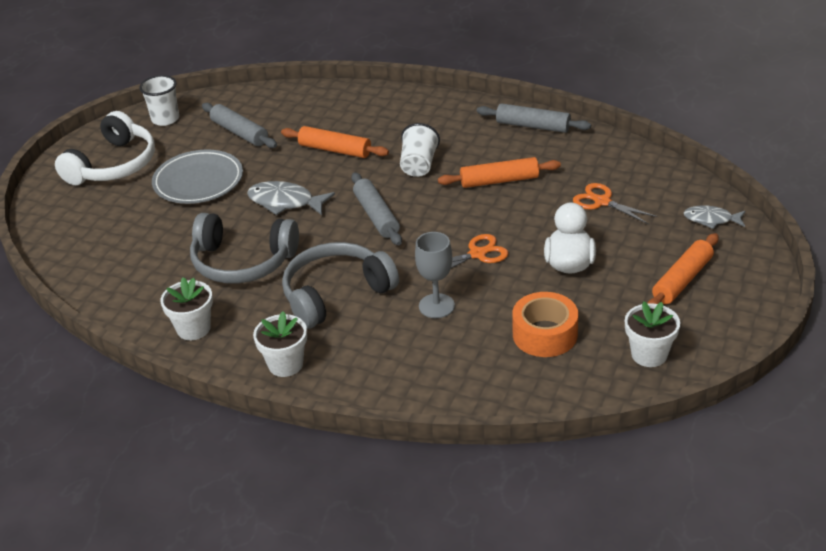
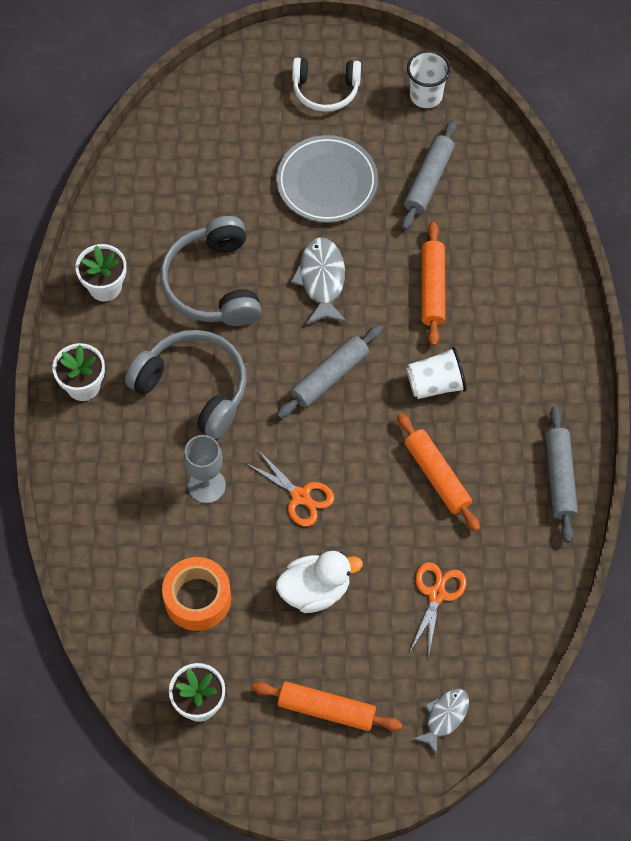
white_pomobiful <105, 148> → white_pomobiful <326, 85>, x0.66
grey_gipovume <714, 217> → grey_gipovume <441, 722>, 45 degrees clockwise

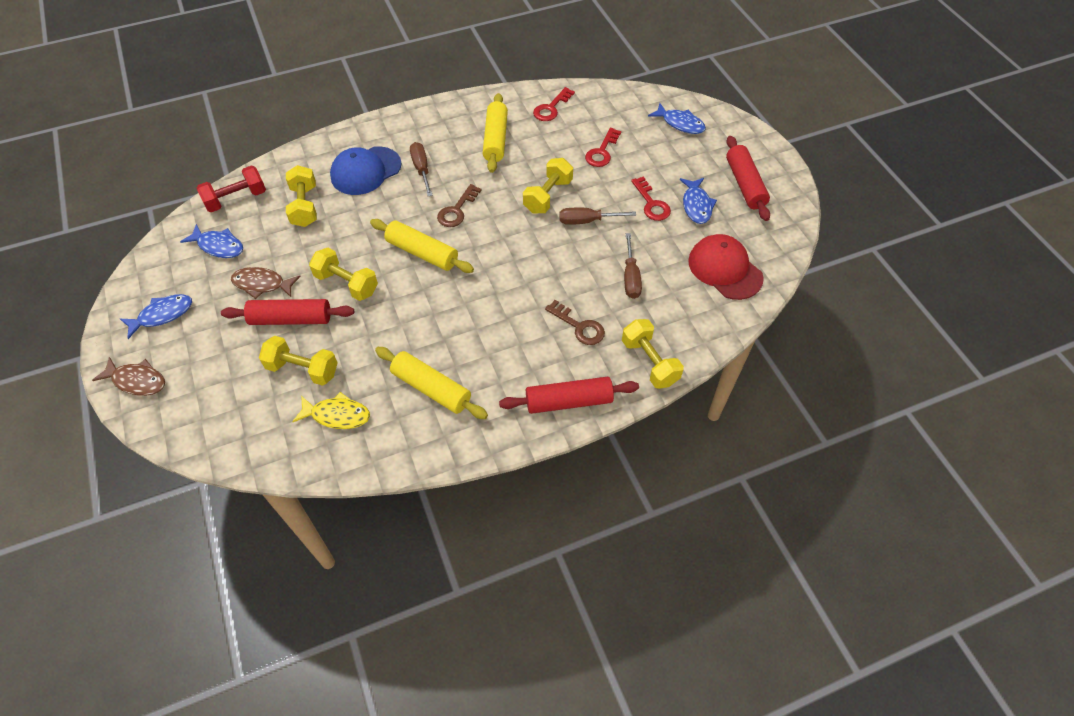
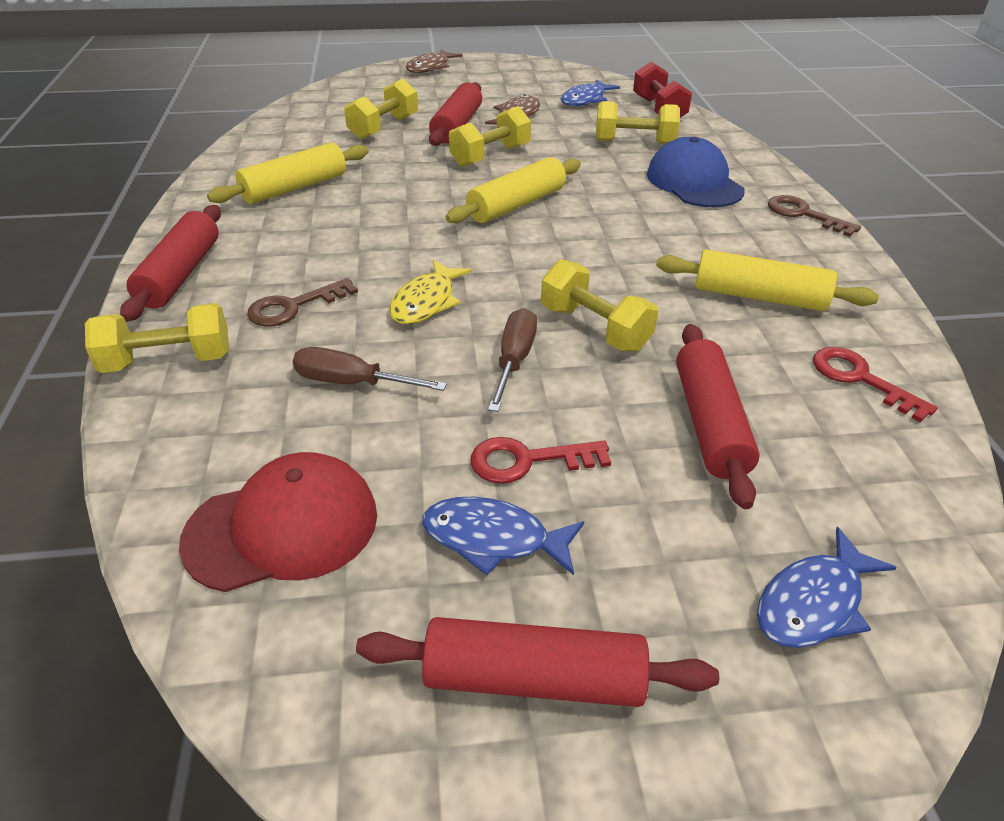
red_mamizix <603, 147> → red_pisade <718, 416>
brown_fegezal <421, 169> → -
brown_mamizix <459, 205> → brown_mamizix <814, 216>, move
blue_gipovume <156, 316> → -
yellow_gipovume <331, 410> → yellow_gipovume <430, 292>, move

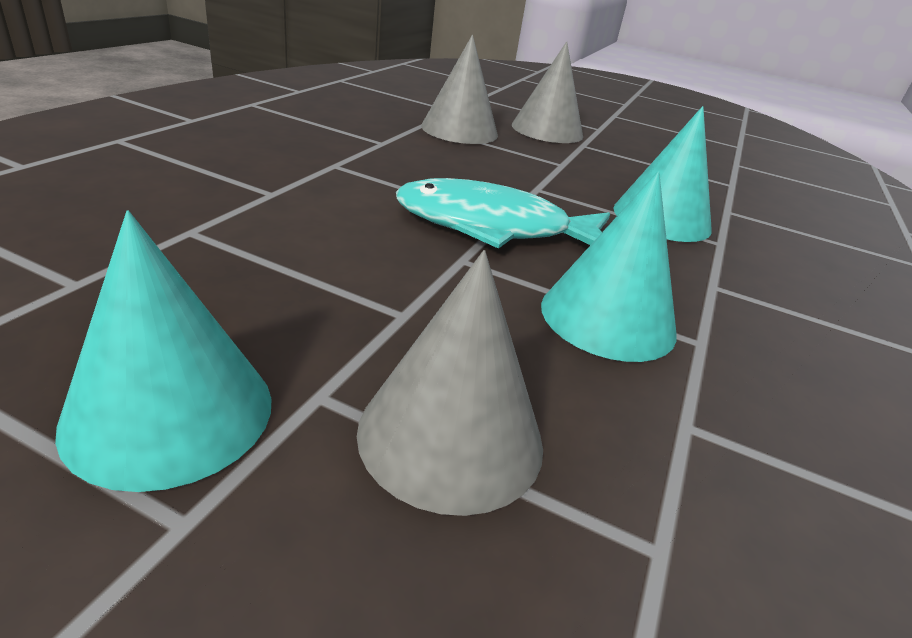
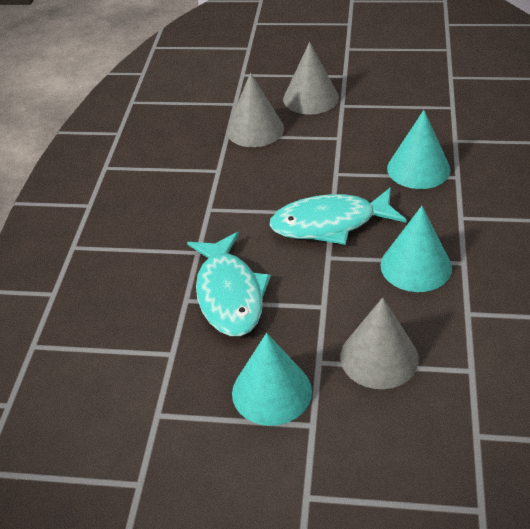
- → turquoise_gipovume <229, 284>

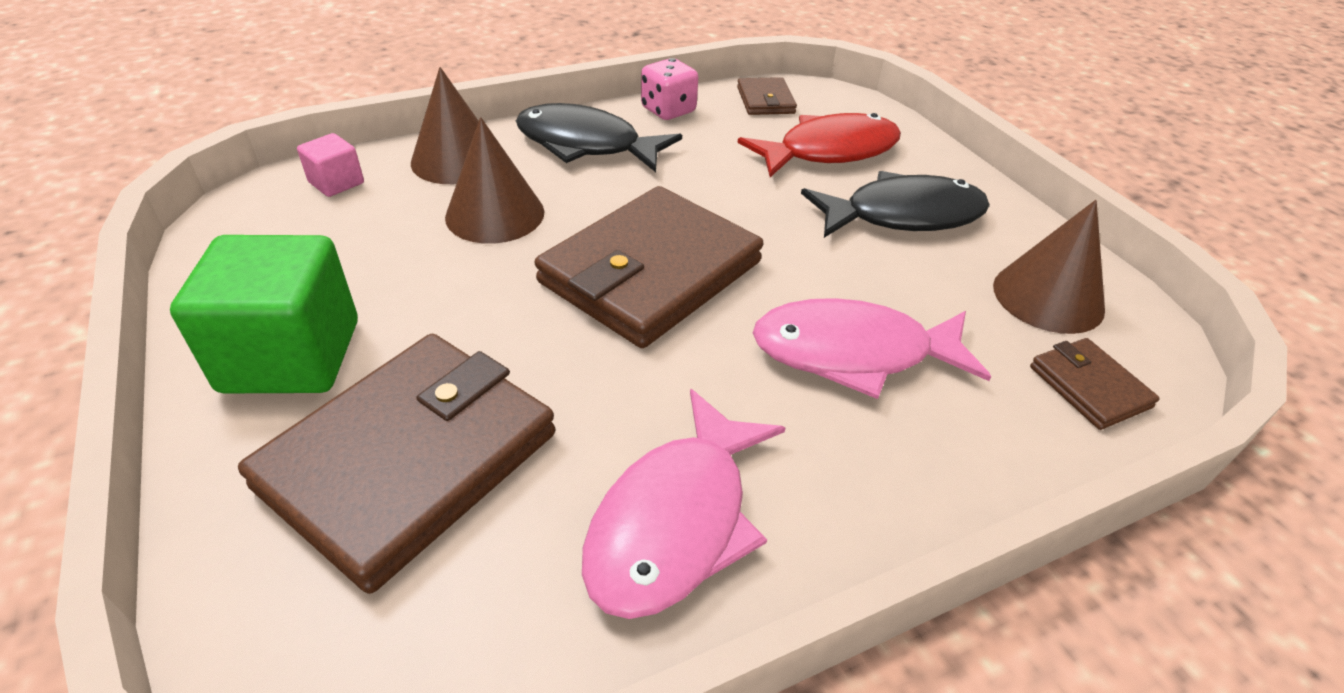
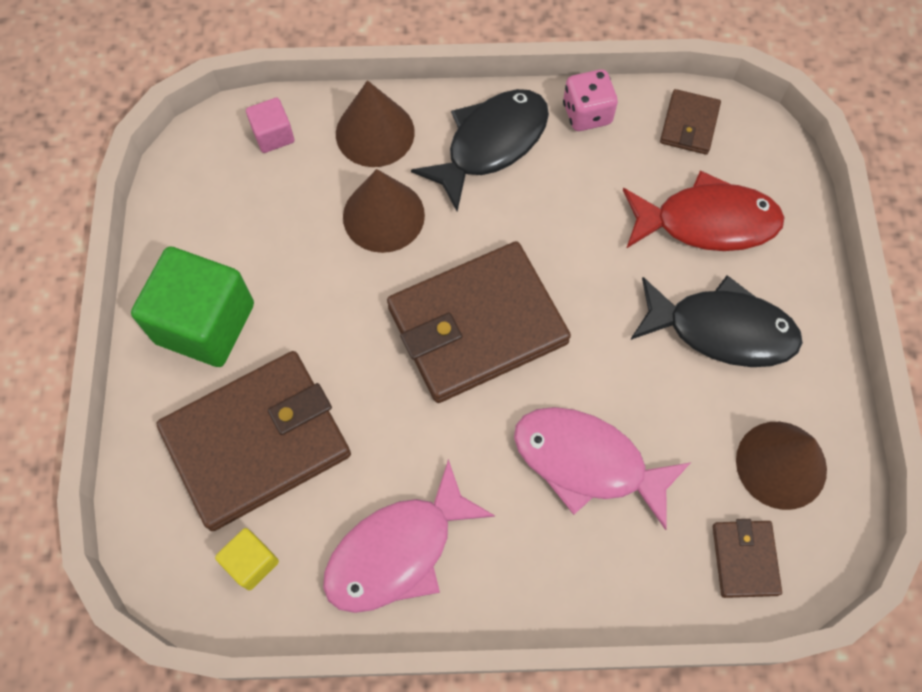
black_gipovume <599, 137> → black_gipovume <480, 150>, 90 degrees clockwise
- → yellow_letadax <247, 559>

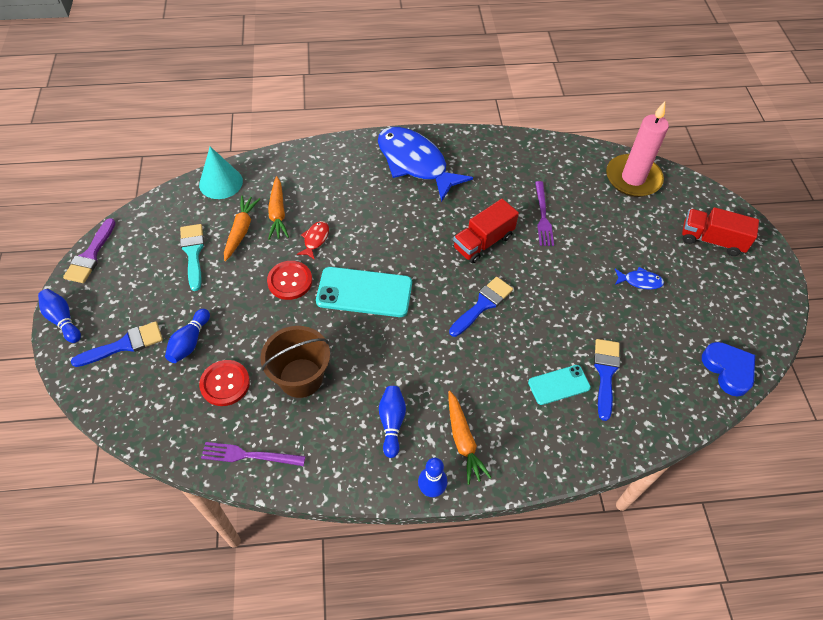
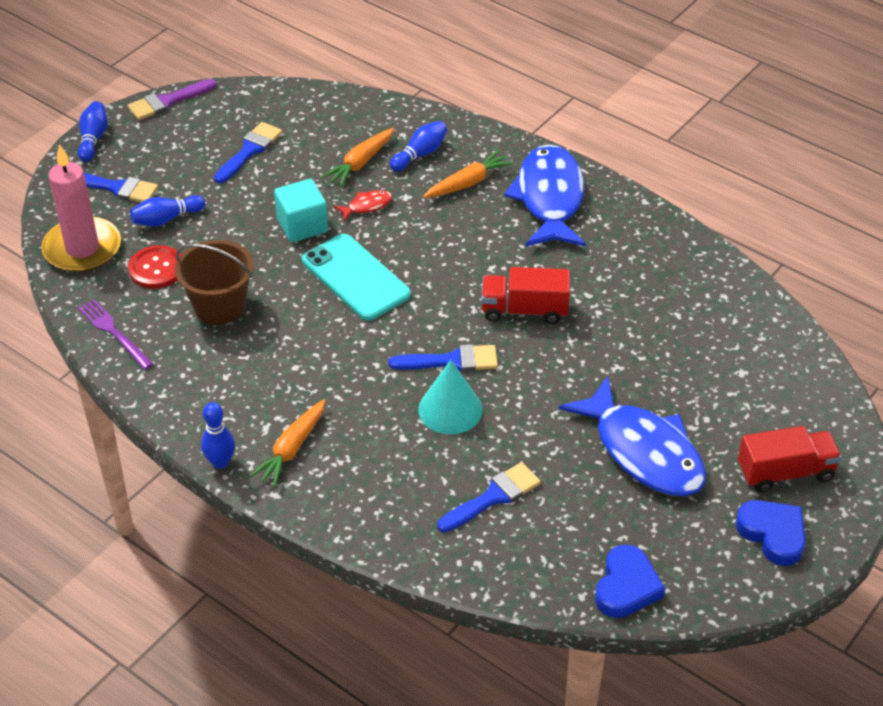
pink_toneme <637, 149> → pink_toneme <81, 208>, move
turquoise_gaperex <221, 173> → turquoise_gaperex <450, 397>, move
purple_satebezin <544, 213> → -
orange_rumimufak <242, 228> → orange_rumimufak <468, 174>, move
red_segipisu <720, 231> → red_segipisu <790, 459>, 105 degrees clockwise
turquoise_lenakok <192, 257> → blue_lenakok <248, 152>
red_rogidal <289, 280> → turquoise_letadax <301, 210>
blue_gipovume <639, 278> → blue_gipovume <632, 436>, x2.47
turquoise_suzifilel <559, 385> → -
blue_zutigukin <392, 422> → blue_zutigukin <419, 146>, move
- → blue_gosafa <770, 533>

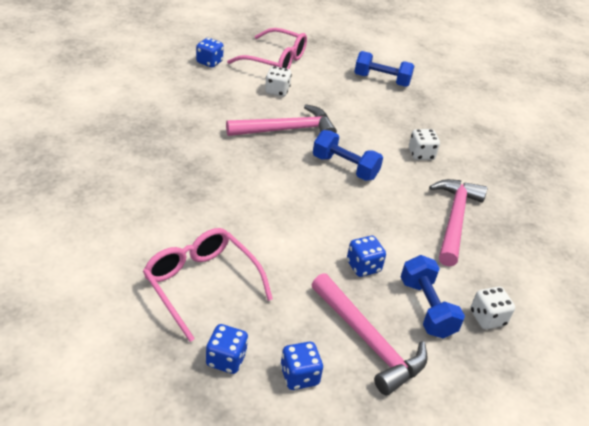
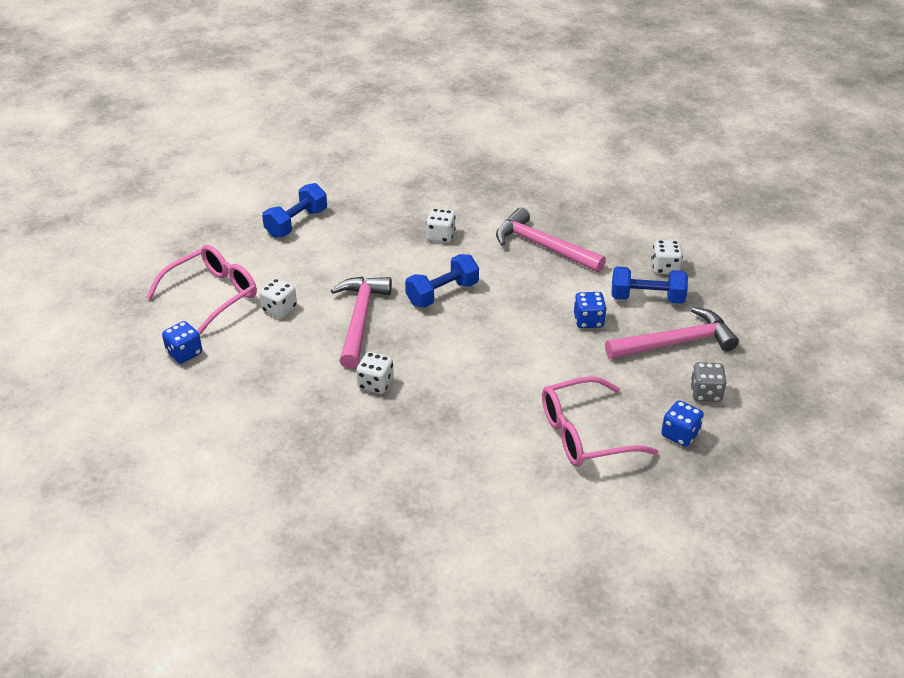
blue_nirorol <301, 366> → grey_nirorol <708, 382>
- → white_nirorol <375, 373>

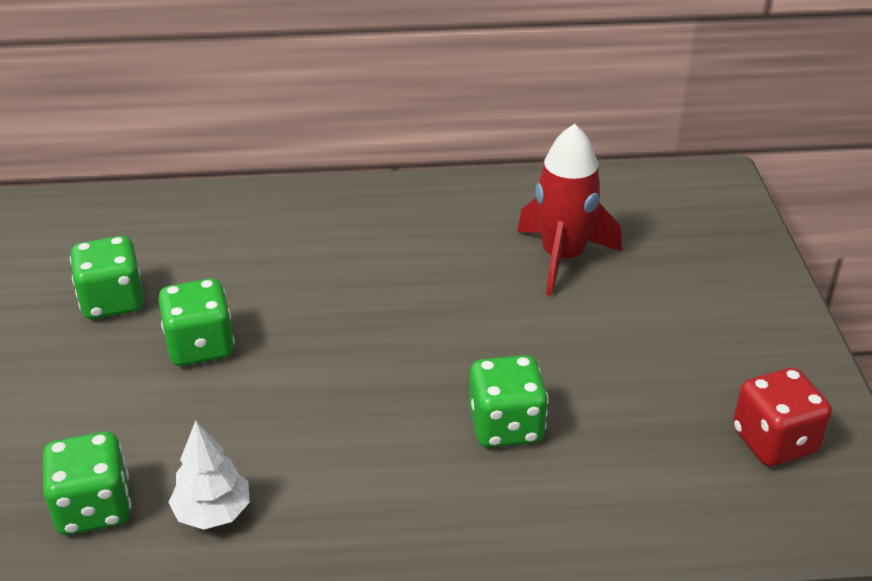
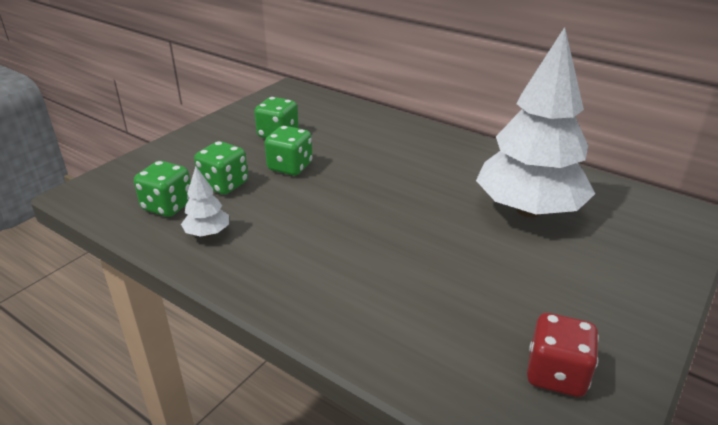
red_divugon <569, 210> → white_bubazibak <535, 122>
green_nirorol <509, 401> → green_nirorol <221, 168>, move

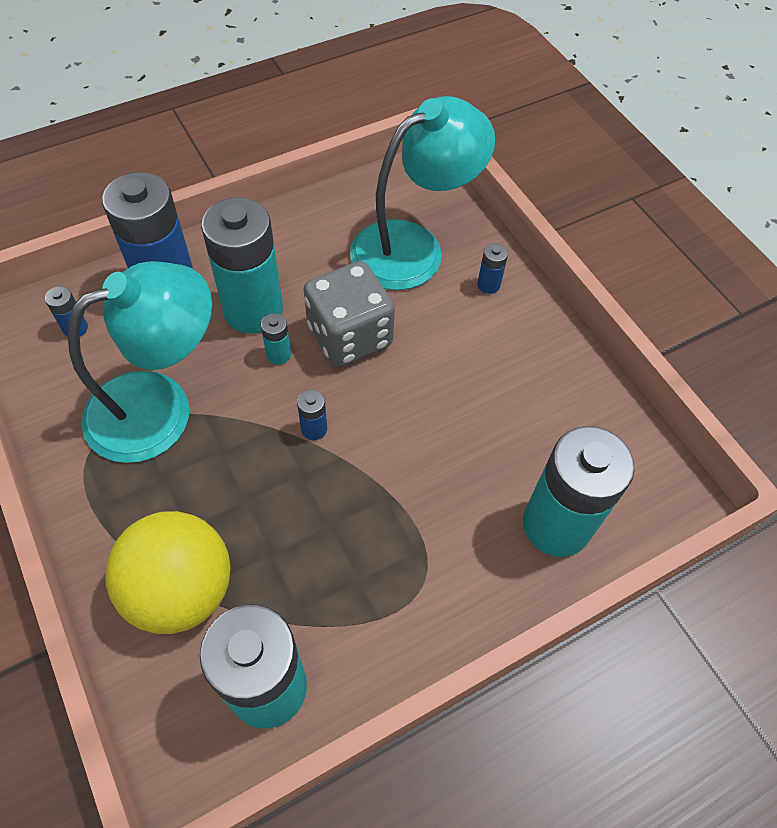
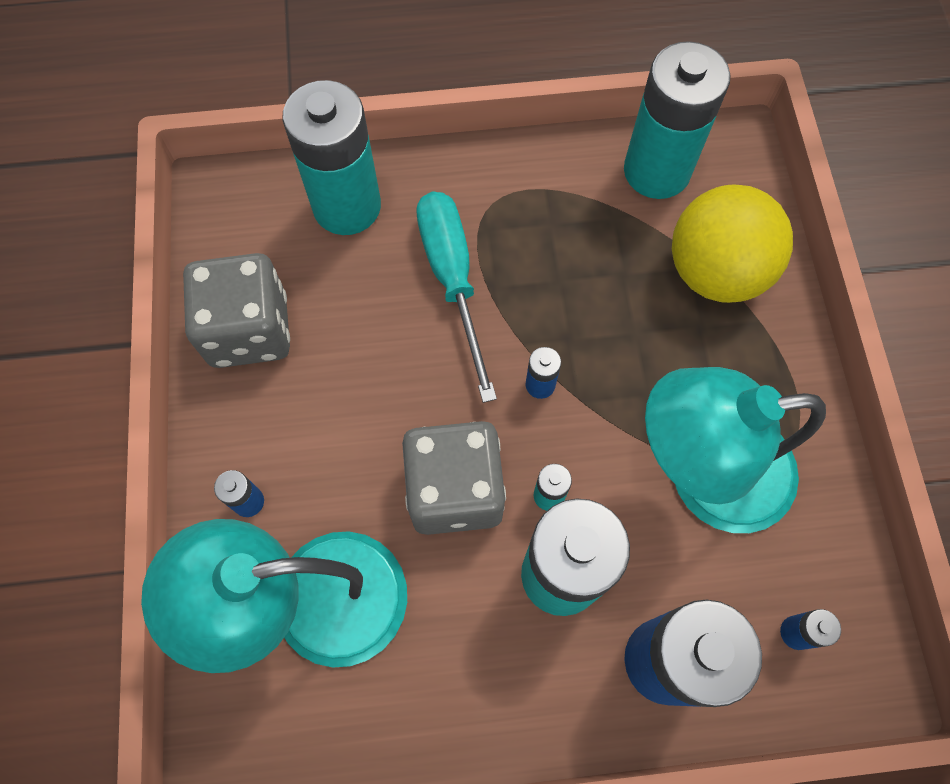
- → turquoise_fegezal <456, 297>
- → grey_nirorol <236, 310>

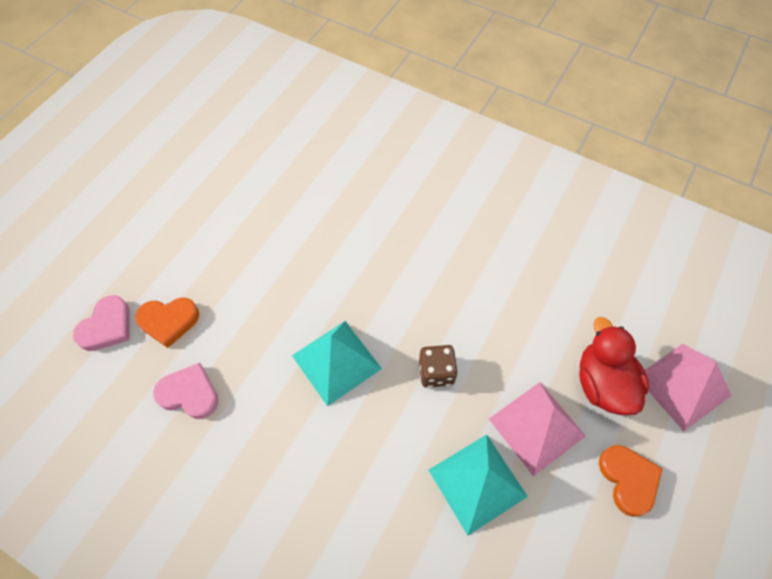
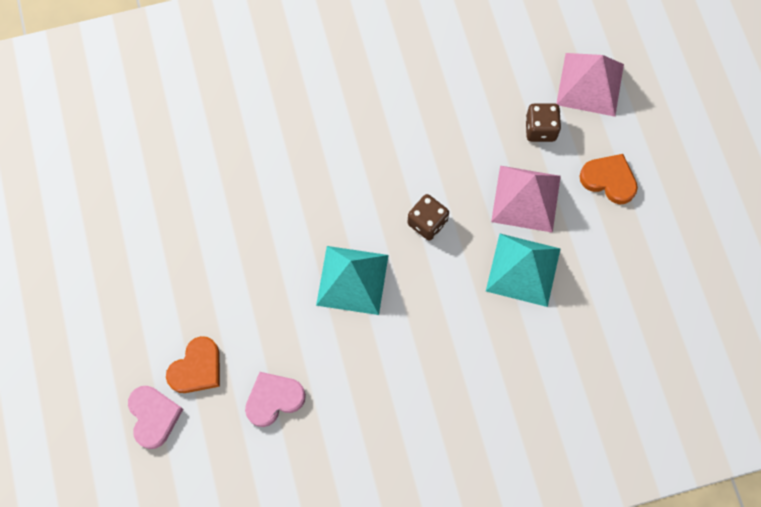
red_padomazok <614, 366> → brown_nirorol <543, 123>

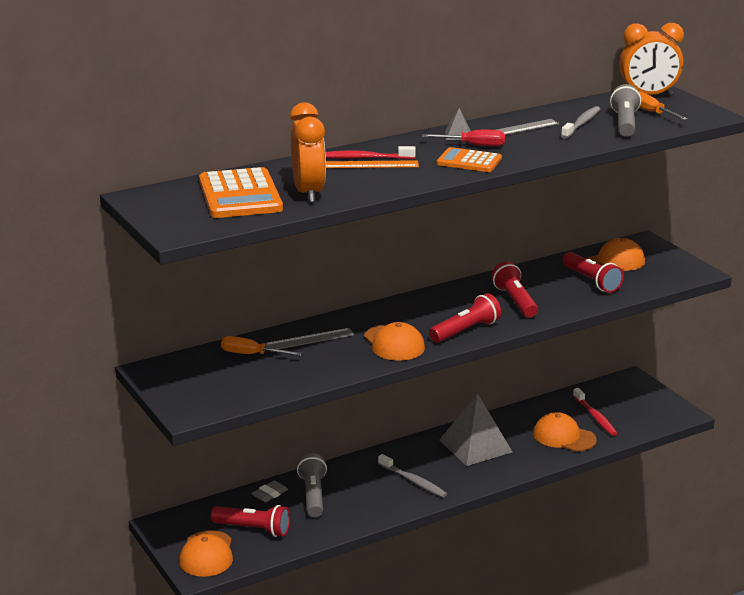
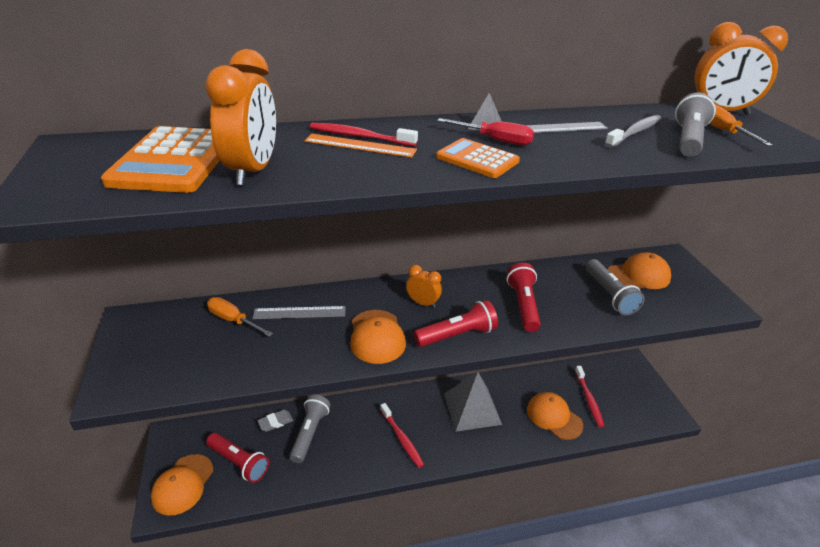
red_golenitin <593, 272> → grey_golenitin <615, 287>
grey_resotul <412, 476> → red_resotul <402, 435>
- → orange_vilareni <424, 286>

